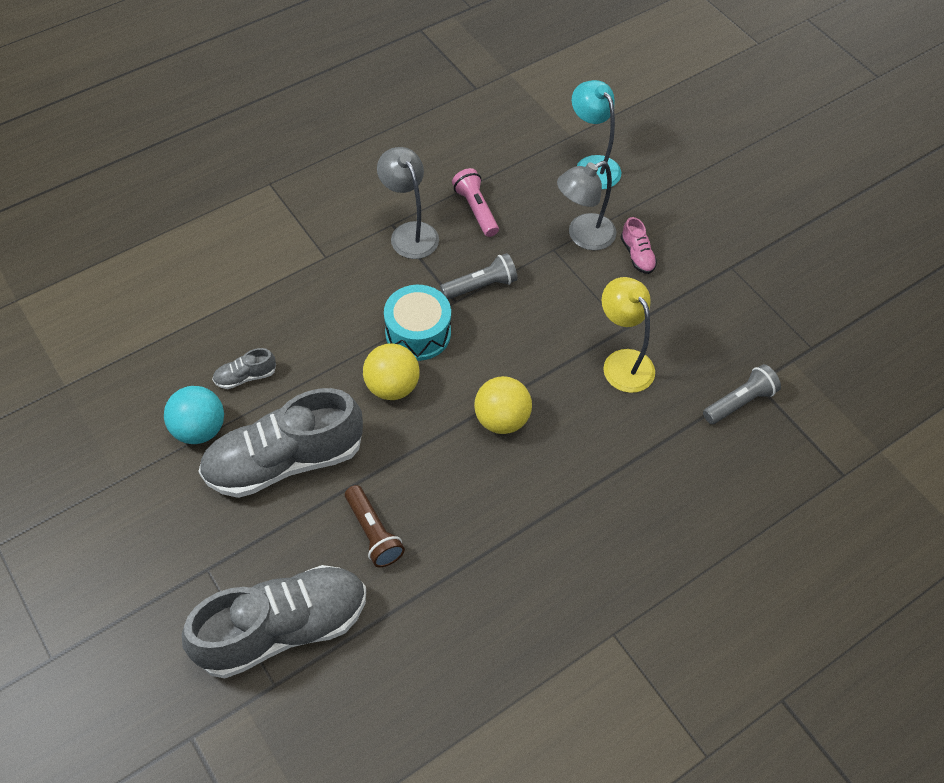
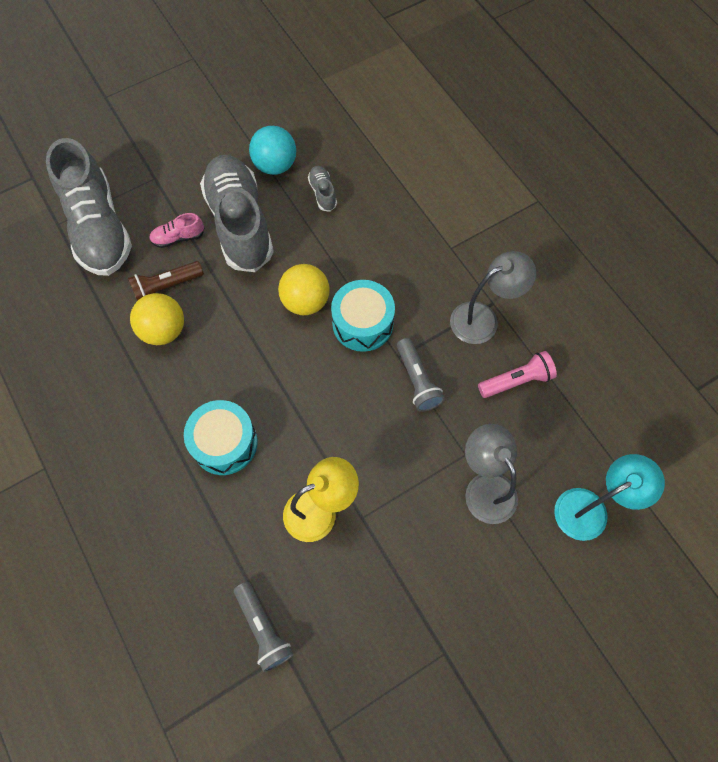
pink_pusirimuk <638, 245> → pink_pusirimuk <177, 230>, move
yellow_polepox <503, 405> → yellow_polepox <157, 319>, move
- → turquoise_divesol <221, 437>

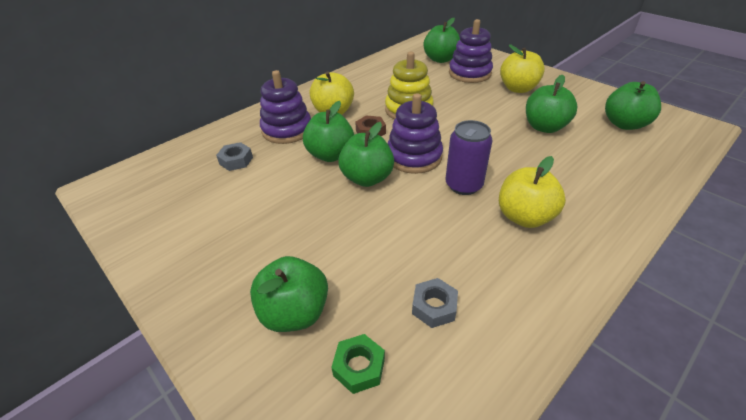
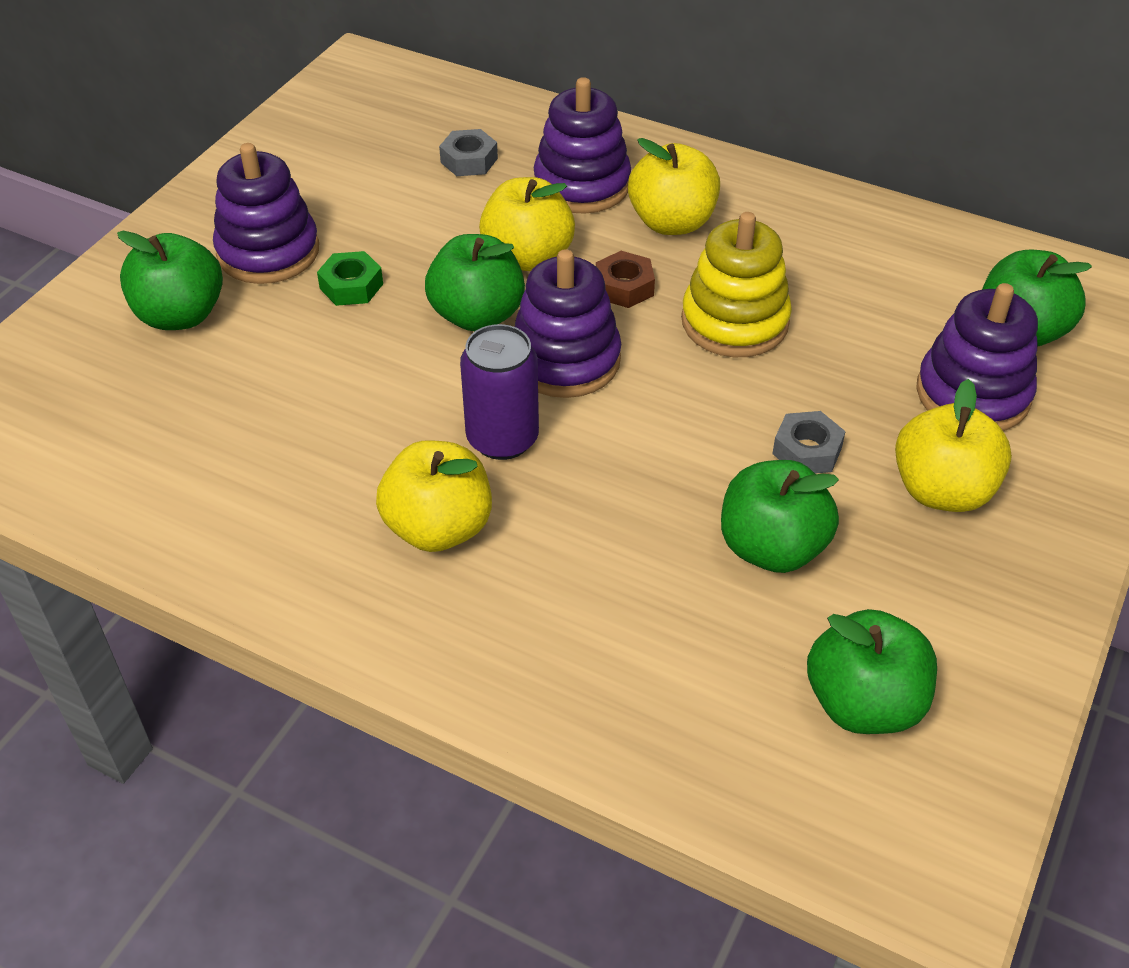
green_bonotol <328, 131> → yellow_bonotol <527, 224>
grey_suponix <435, 303> → grey_suponix <809, 442>, move
green_suponix <358, 364> → green_suponix <350, 278>, move
- → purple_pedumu <266, 213>

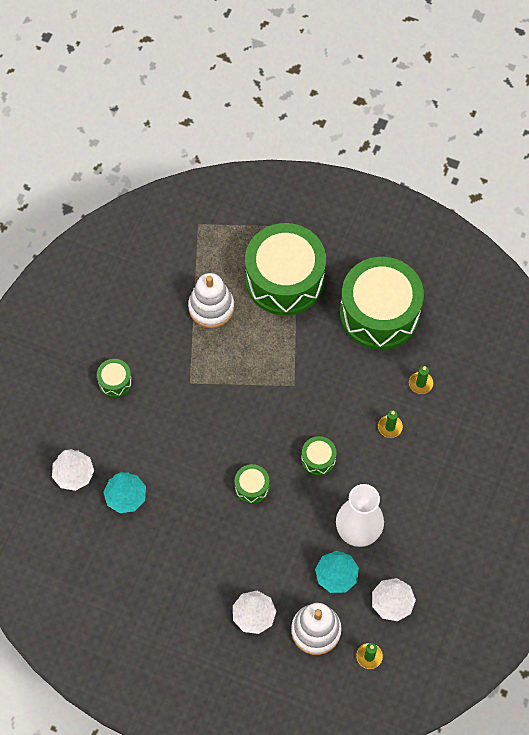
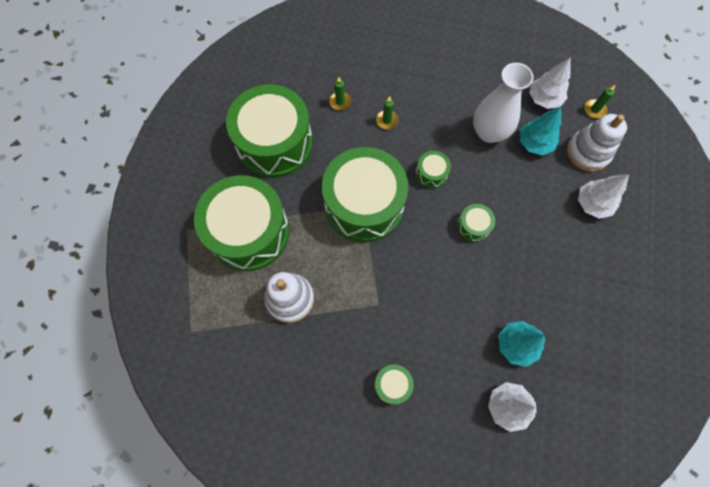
- → green_divesol <365, 194>

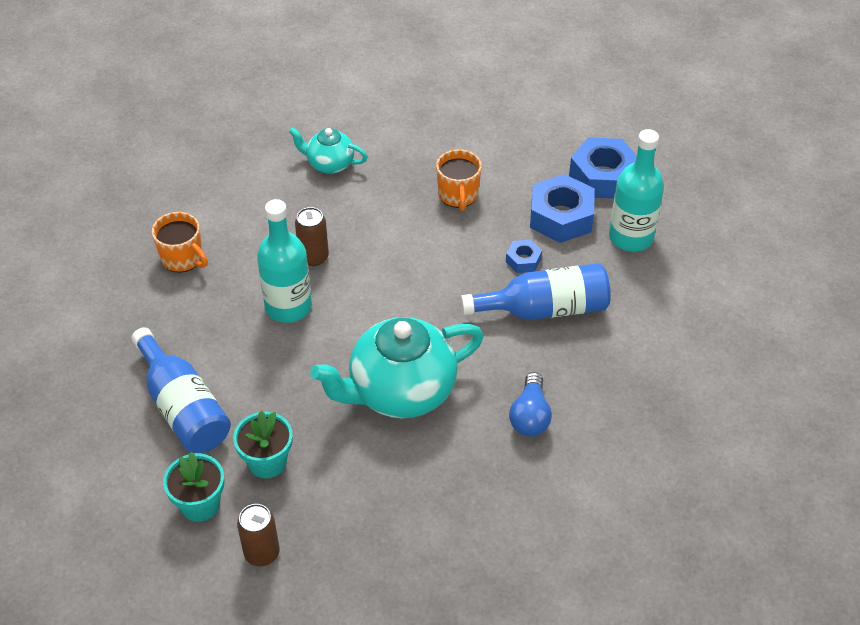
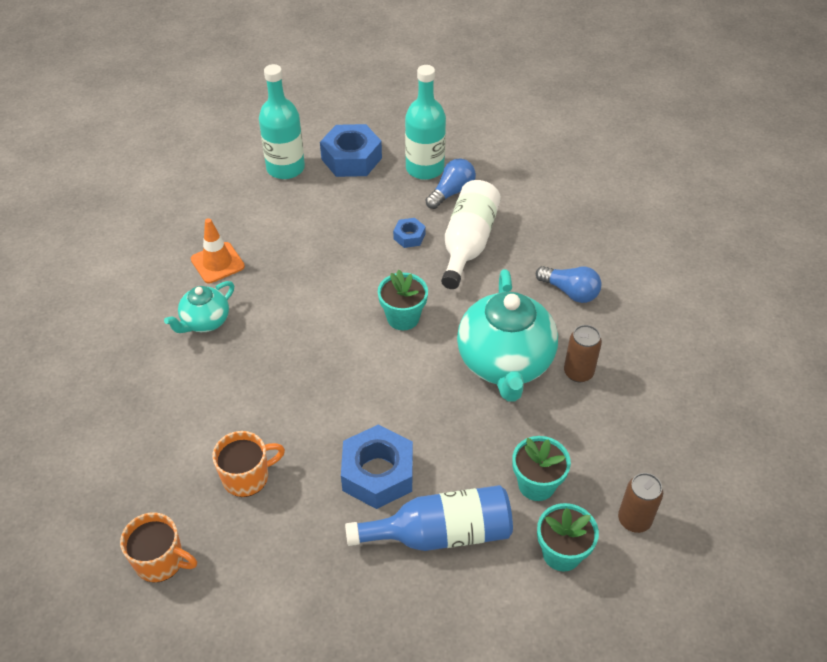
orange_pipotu <459, 180> → orange_pipotu <158, 547>, move
blue_suponix <562, 208> → blue_suponix <377, 466>, move
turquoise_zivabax <284, 261> → turquoise_zivabax <282, 121>, move
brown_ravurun <312, 236> → brown_ravurun <583, 353>, move
blue_zivabax <536, 291> → white_zivabax <471, 234>
- → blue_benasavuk <451, 183>
- → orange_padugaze <218, 250>
- → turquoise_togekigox <403, 300>

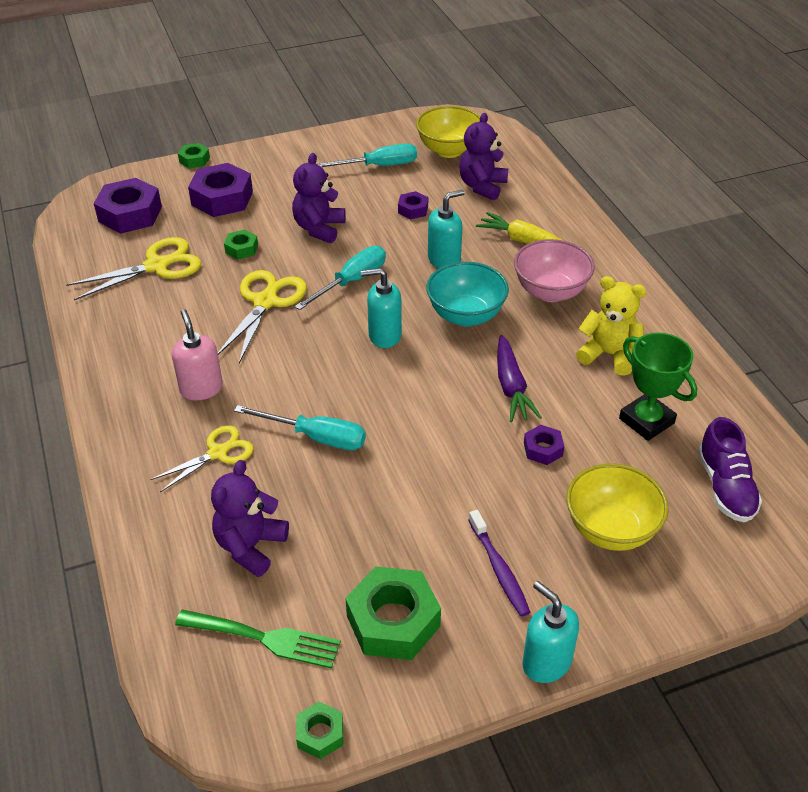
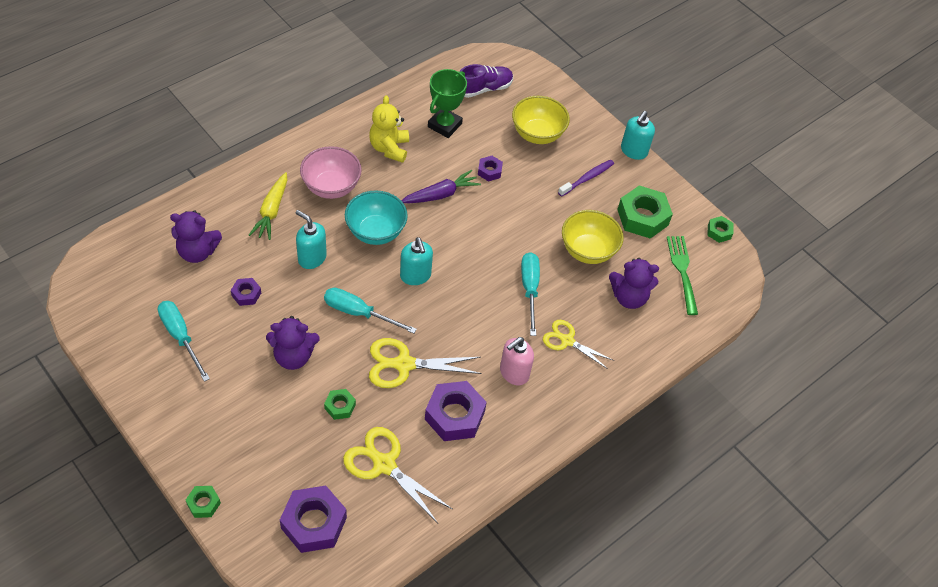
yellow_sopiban <448, 132> → yellow_sopiban <593, 237>, move
purple_suponix <220, 190> → purple_suponix <456, 411>, move

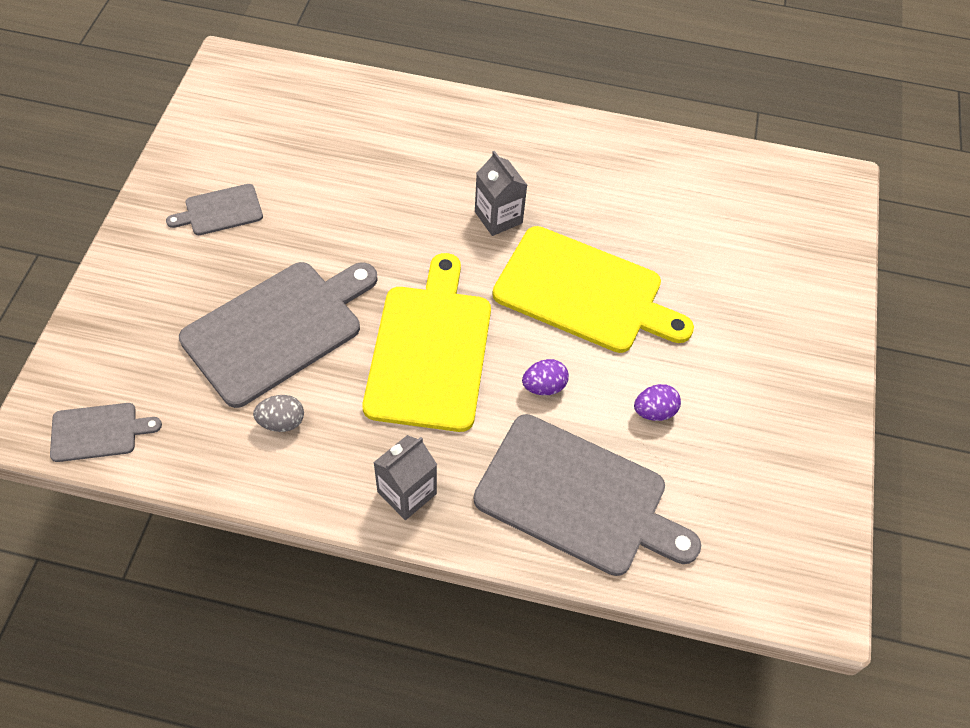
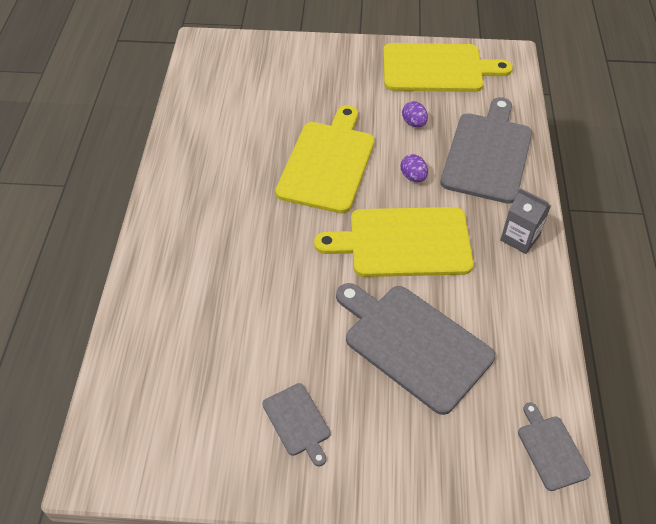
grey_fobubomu <501, 193> → -
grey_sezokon <278, 413> → -
- → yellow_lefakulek <448, 67>

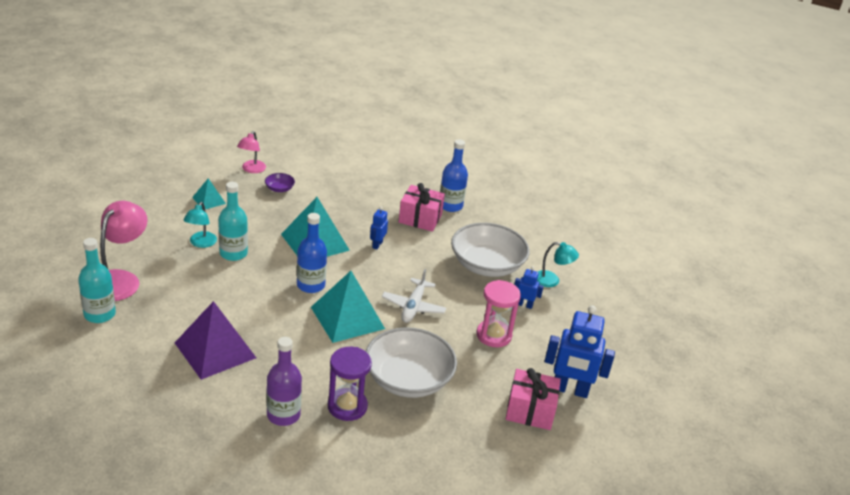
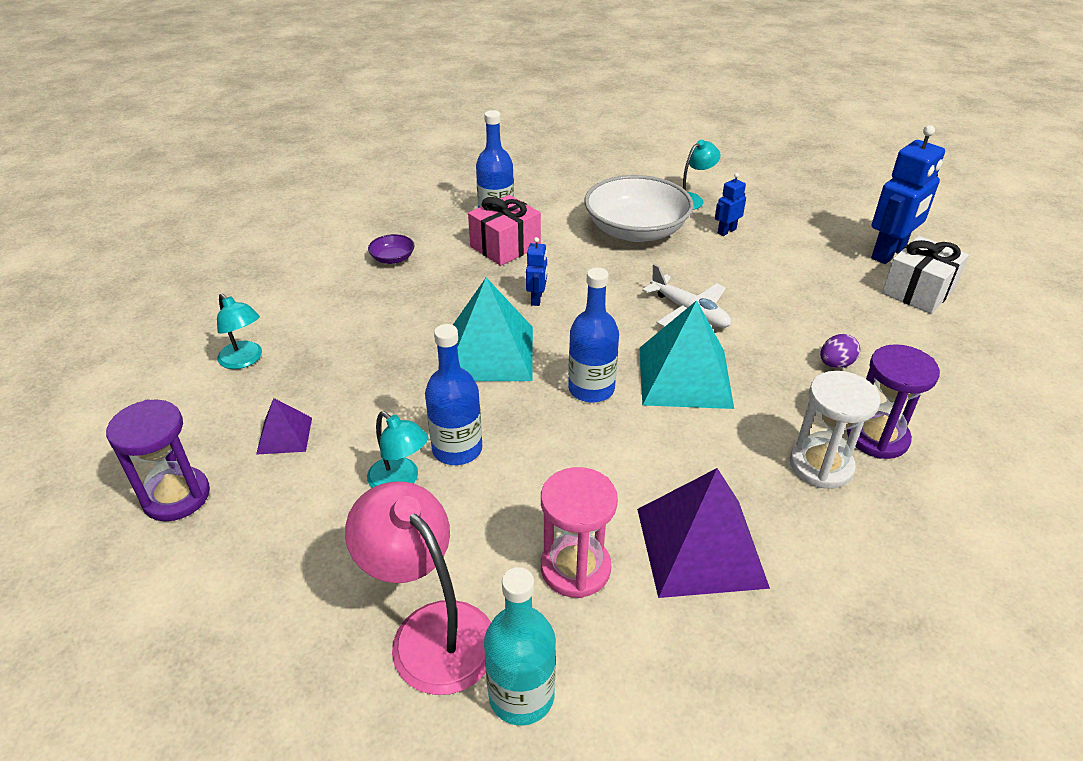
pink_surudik <251, 152> → turquoise_surudik <239, 331>
purple_sopiban <280, 182> → purple_sopiban <391, 249>, move
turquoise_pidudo <209, 194> → purple_pidudo <284, 426>
turquoise_zivabax <233, 221> → blue_zivabax <453, 394>
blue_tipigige <379, 228> → blue_tipigige <536, 271>, 135 degrees counterclockwise
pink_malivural <498, 313> → pink_malivural <579, 532>, move
white_sopiban <411, 362> → purple_sezokon <840, 351>
purple_zivabax <284, 381> → -
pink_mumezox <533, 399> → white_mumezox <925, 275>
- → white_malivural <835, 430>
- → purple_malivural <158, 460>

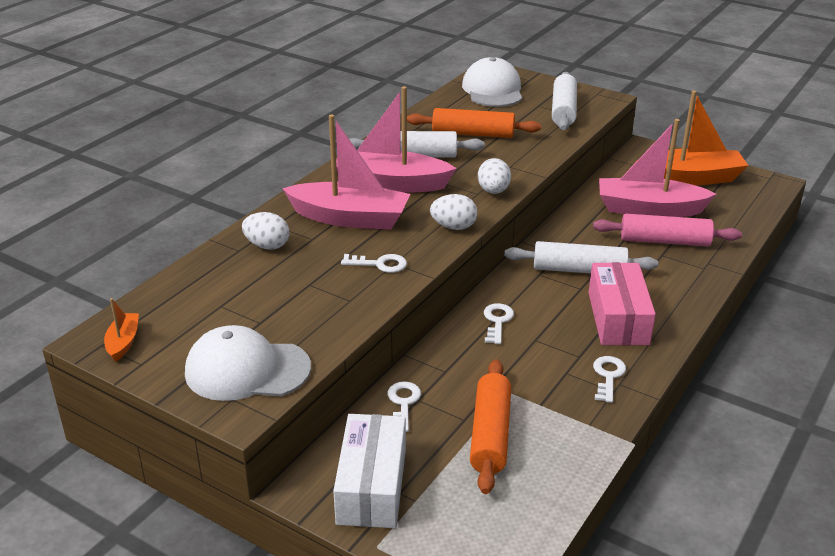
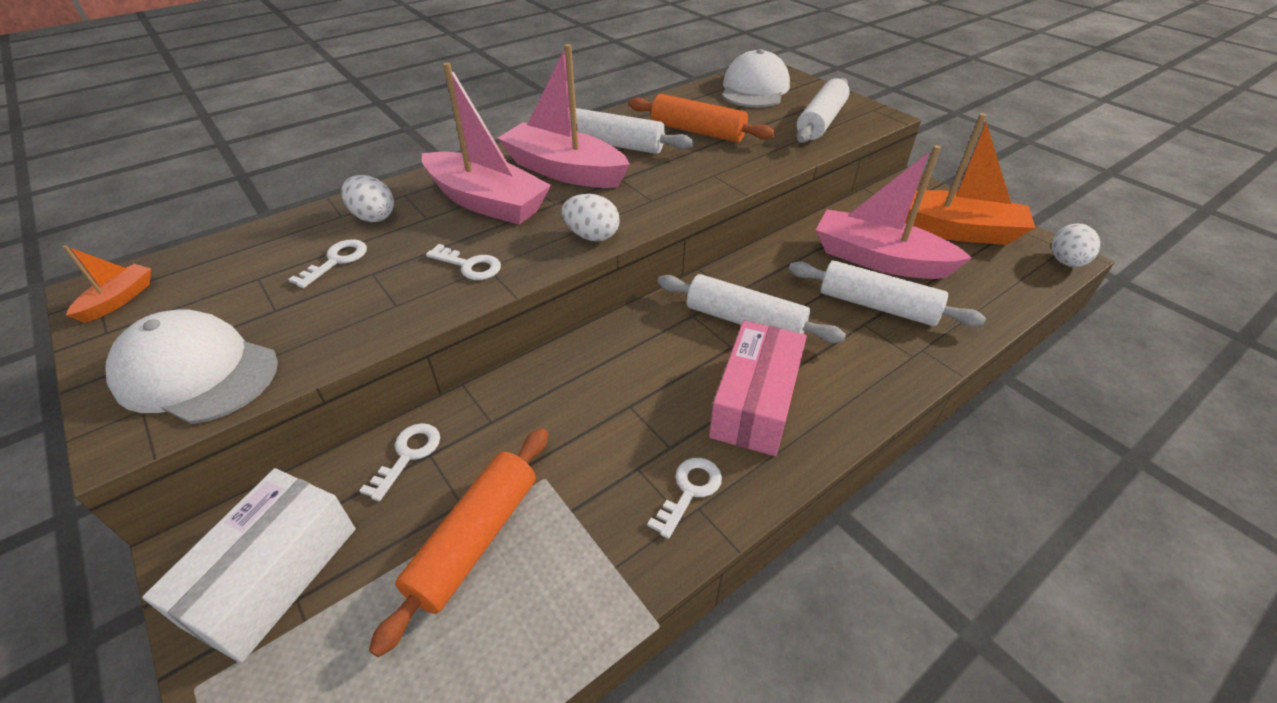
white_sezokon <494, 176> → white_sezokon <1075, 245>, move
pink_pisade <667, 230> → white_pisade <887, 293>
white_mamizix <499, 323> → white_mamizix <327, 263>, move

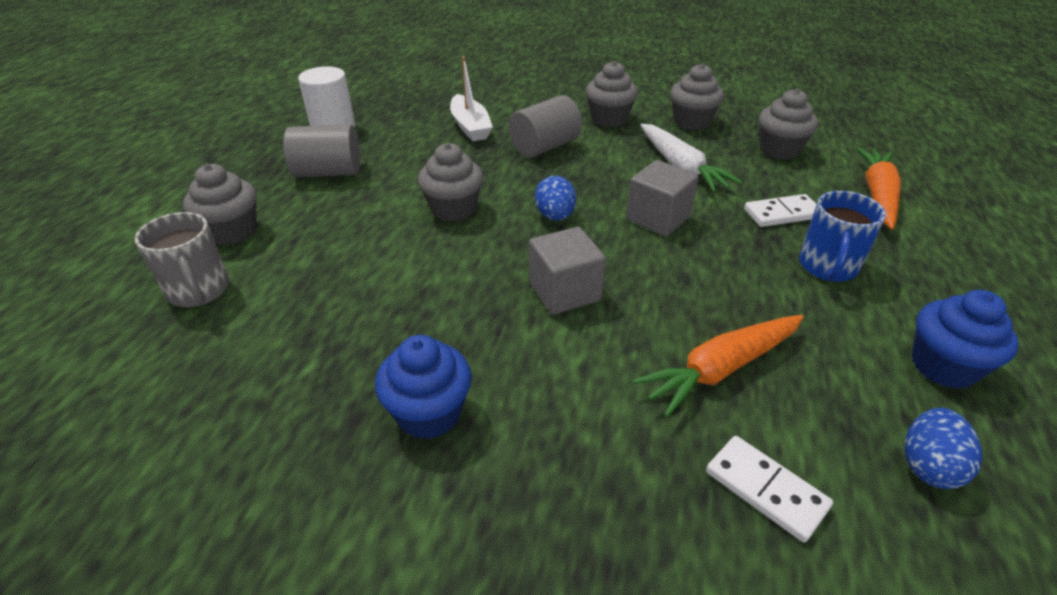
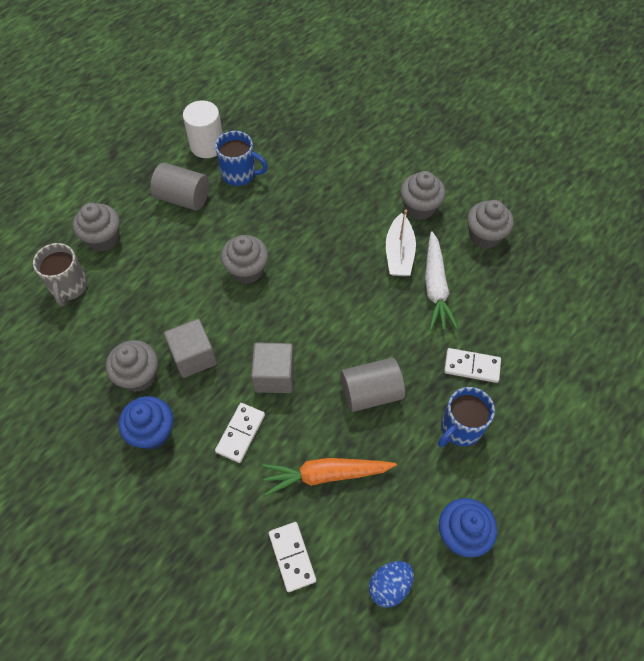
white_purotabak <471, 98> → white_purotabak <401, 243>, move
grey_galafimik <788, 124> → grey_galafimik <132, 366>, move
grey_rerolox <545, 126> → grey_rerolox <372, 385>, move
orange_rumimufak <878, 188> → -
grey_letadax <662, 198> → grey_letadax <190, 348>, move
blue_sezokon <555, 198> → -
- → blue_pipotu <241, 158>
- → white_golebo <240, 433>

